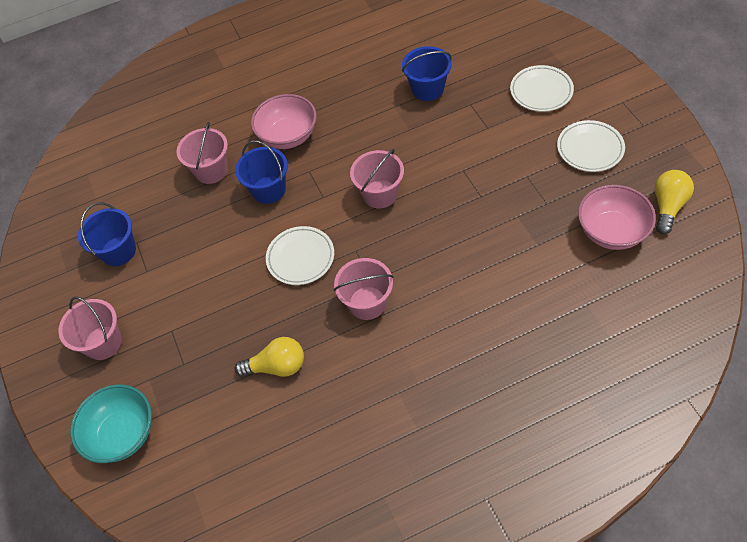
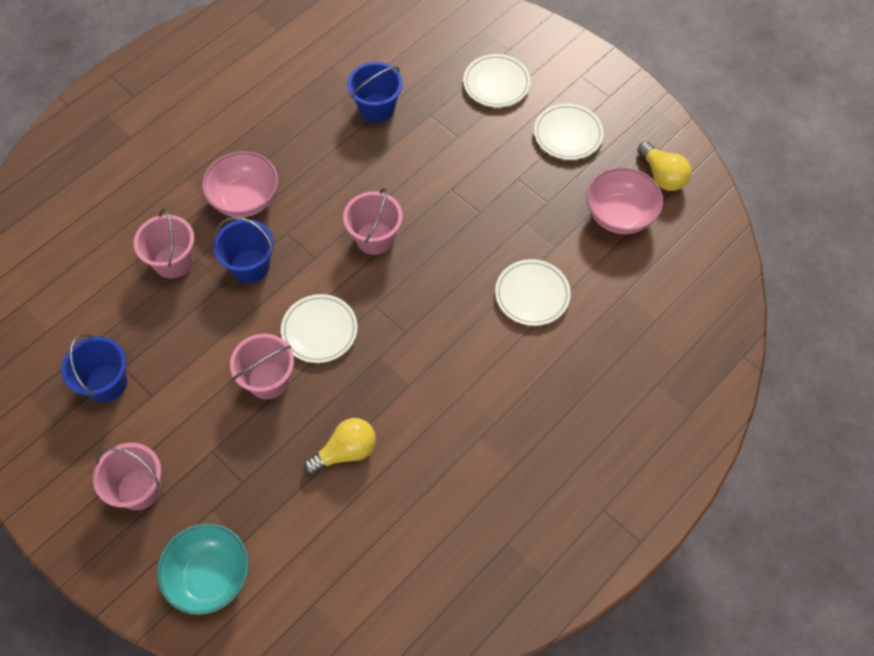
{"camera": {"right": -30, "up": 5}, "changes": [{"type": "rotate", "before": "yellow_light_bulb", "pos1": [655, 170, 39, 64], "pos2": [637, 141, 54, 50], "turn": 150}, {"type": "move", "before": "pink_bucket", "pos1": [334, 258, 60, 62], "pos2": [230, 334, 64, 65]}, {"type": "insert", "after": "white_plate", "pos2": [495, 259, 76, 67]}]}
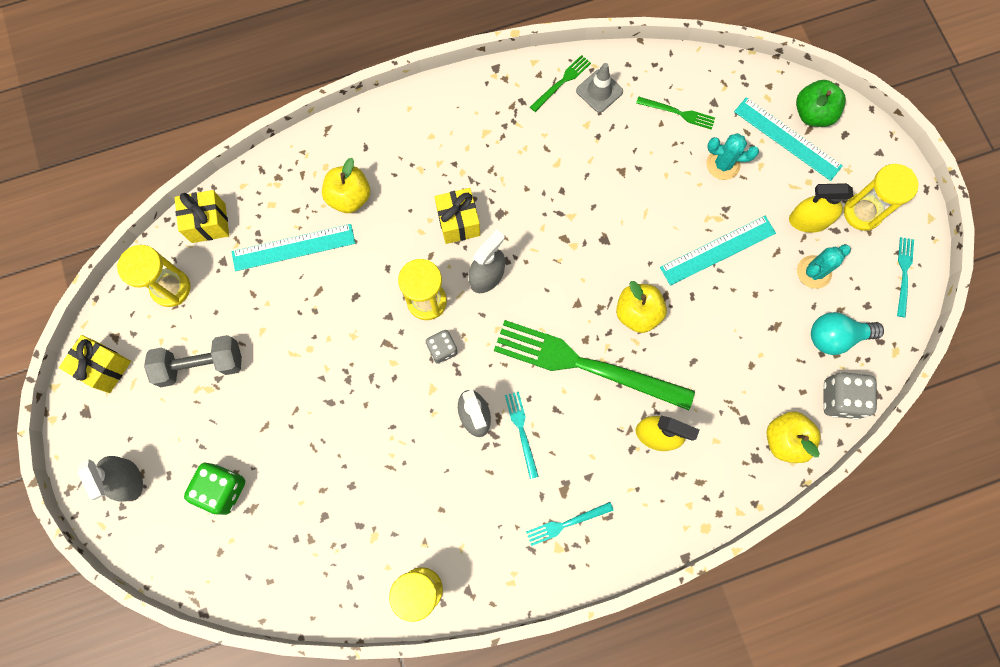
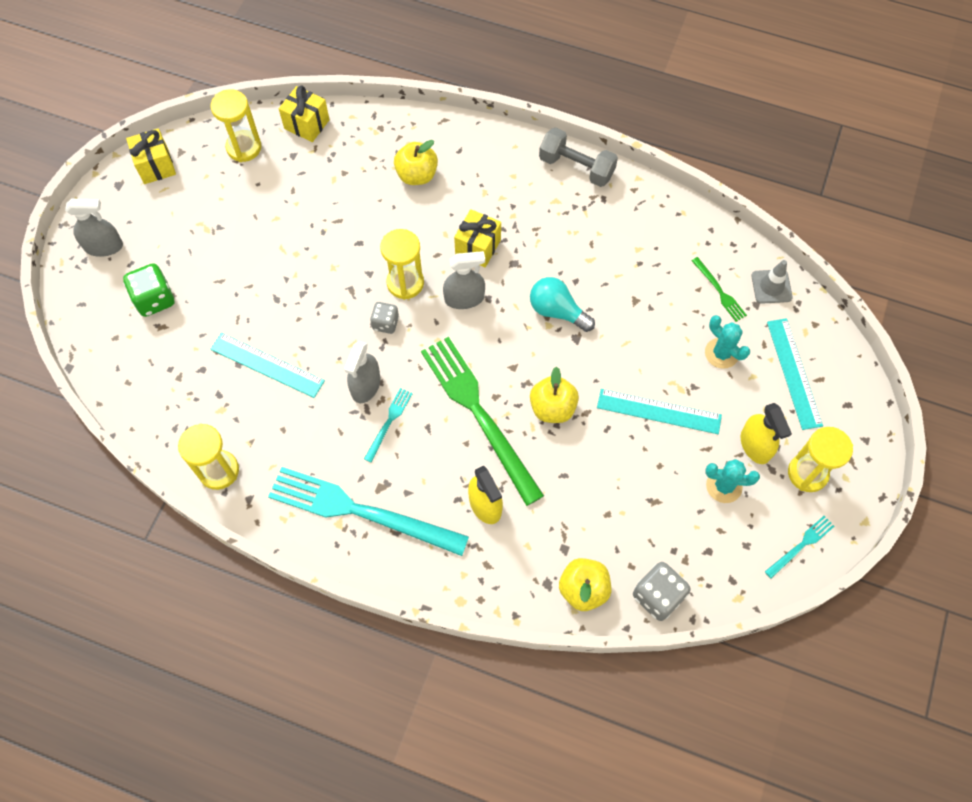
{"camera": {"right": 40, "up": -10}, "changes": [{"type": "delete", "before": "green_fork", "pos1": [530, 55, 61, 57]}, {"type": "move", "before": "grey_traffic_cone", "pos1": [576, 63, 47, 50], "pos2": [751, 260, 42, 44]}, {"type": "delete", "before": "green_apple", "pos1": [796, 80, 50, 47]}, {"type": "rotate", "before": "yellow_spray_bottle", "pos1": [789, 183, 64, 50], "pos2": [741, 403, 51, 61], "turn": -150}, {"type": "move", "before": "turquoise_ruler", "pos1": [232, 224, 123, 47], "pos2": [210, 333, 115, 65]}, {"type": "move", "before": "turquoise_light_bulb", "pos1": [811, 312, 73, 43], "pos2": [530, 277, 65, 55]}, {"type": "move", "before": "grey_dumbbell", "pos1": [144, 335, 98, 52], "pos2": [539, 127, 79, 60]}, {"type": "rotate", "before": "grey_spray_bottle", "pos1": [78, 456, 65, 45], "pos2": [65, 199, 58, 58], "turn": -105}, {"type": "resize", "before": "turquoise_fork", "pos1": [526, 502, 88, 44], "pos2": [268, 467, 201, 89], "scale": 2.35}]}
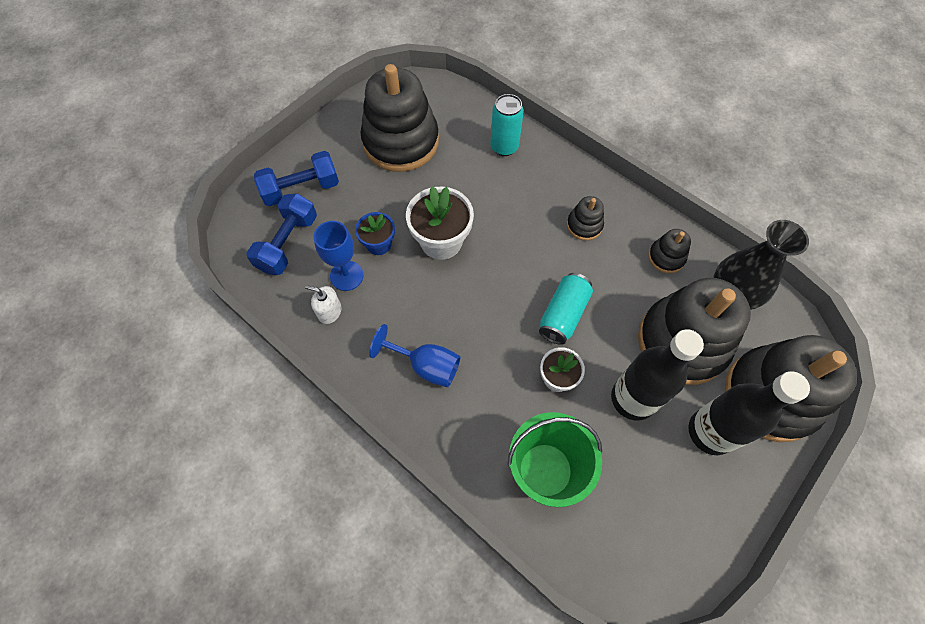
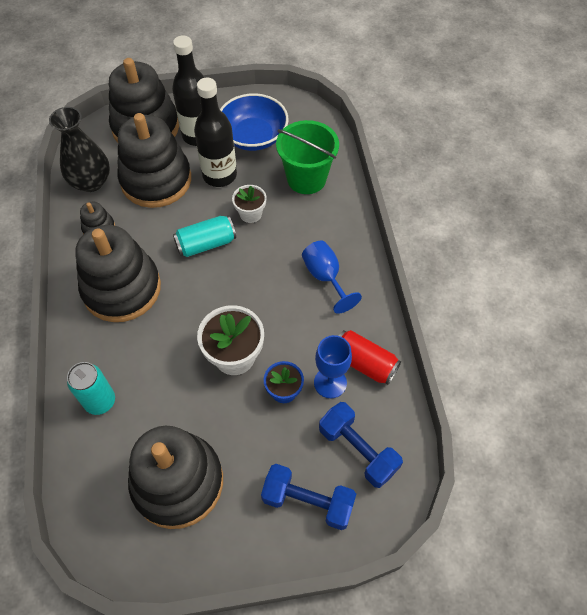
{"camera": {"right": -140, "up": -5}, "changes": [{"type": "rotate", "before": "blue_dumbbell", "pos1": [247, 194, 70, 81], "pos2": [319, 402, 84, 86], "turn": 75}, {"type": "resize", "before": "black_stacking_toy", "pos1": [567, 196, 37, 45], "pos2": [75, 225, 86, 97], "scale": 2.28}, {"type": "replace", "before": "white_soap_dispenser", "after": "red_can", "pos1": [305, 285, 36, 39], "pos2": [339, 330, 62, 55]}, {"type": "insert", "after": "blue_bowl", "pos2": [220, 93, 68, 58]}]}
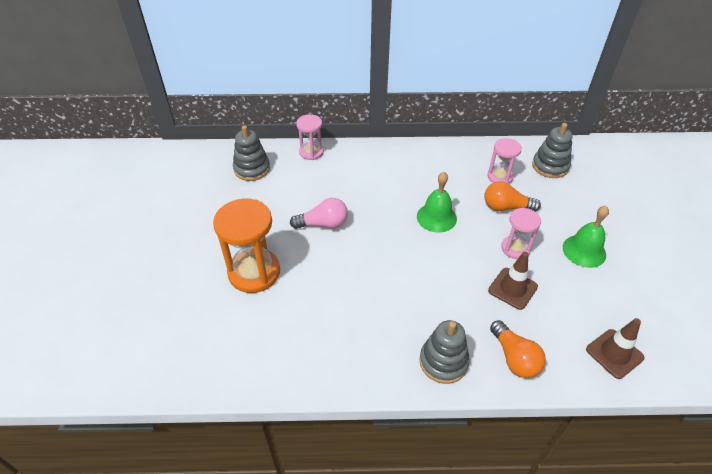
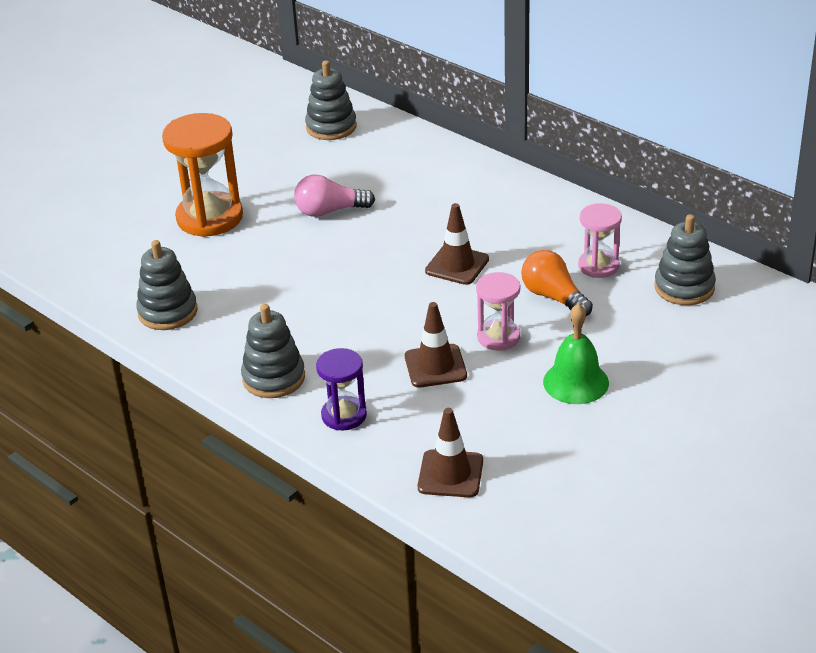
{"camera": {"right": 45, "up": -10}, "changes": [{"type": "delete", "before": "pink_hourglass", "pos1": [296, 114, 28, 46]}, {"type": "replace", "before": "green_bell", "after": "brown_traffic_cone", "pos1": [417, 172, 40, 60], "pos2": [425, 203, 64, 82]}, {"type": "rotate", "before": "pink_light_bulb", "pos1": [290, 198, 58, 31], "pos2": [294, 175, 81, 42], "turn": 135}, {"type": "replace", "before": "orange_light_bulb", "after": "purple_hourglass", "pos1": [490, 320, 56, 58], "pos2": [316, 348, 51, 82]}, {"type": "insert", "after": "grey_stacking_toy", "pos2": [136, 240, 62, 90]}]}
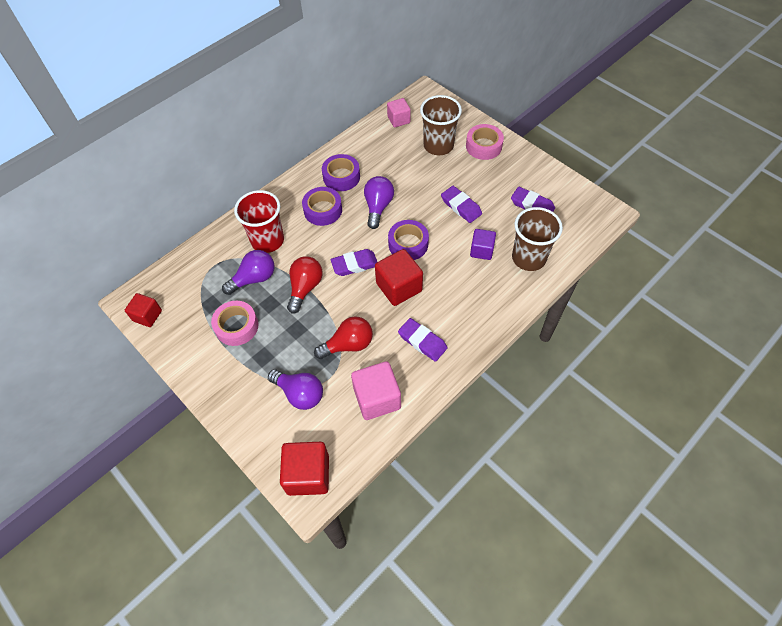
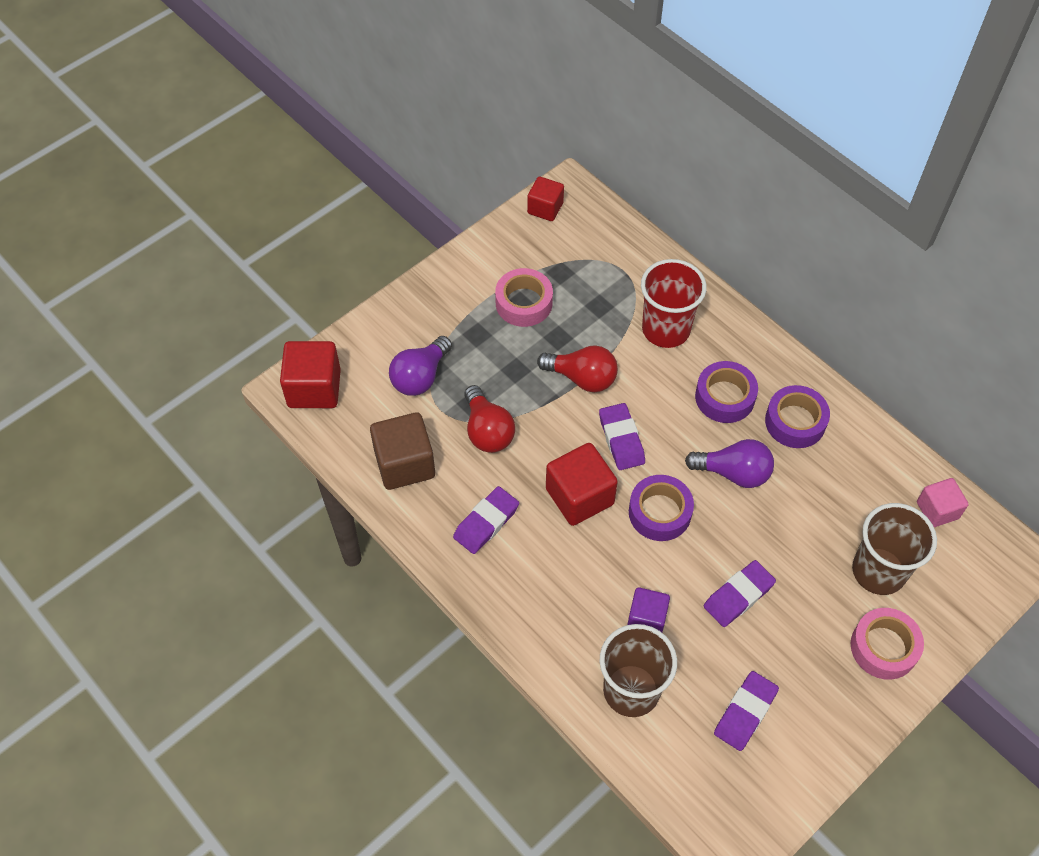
{"camera": {"right": 90, "up": 0}, "changes": [{"type": "delete", "before": "purple_light_bulb", "pos1": [222, 250, 52, 45]}, {"type": "recolor", "before": "pink_cube", "after": "brown_cube", "pos1": [351, 361, 50, 59], "pos2": [370, 412, 65, 78]}]}
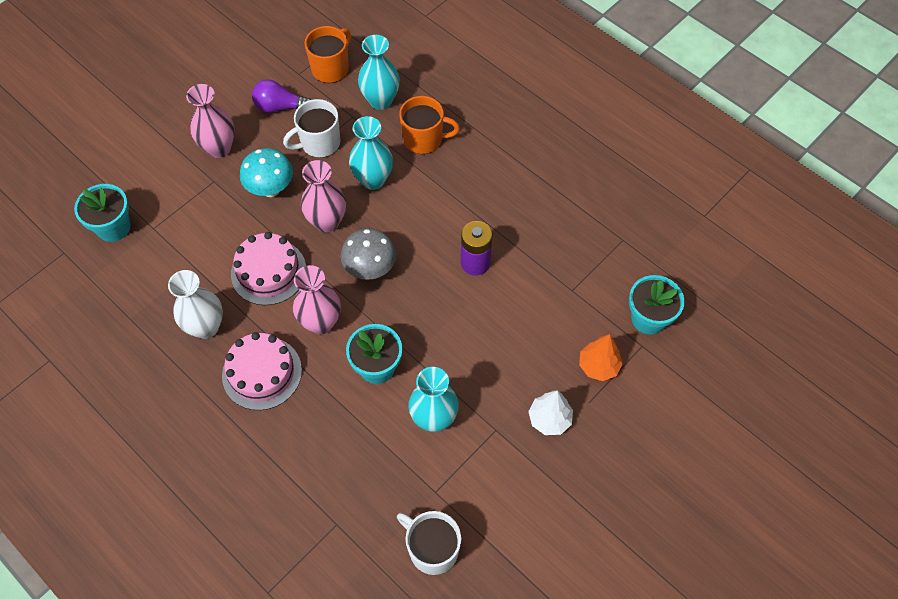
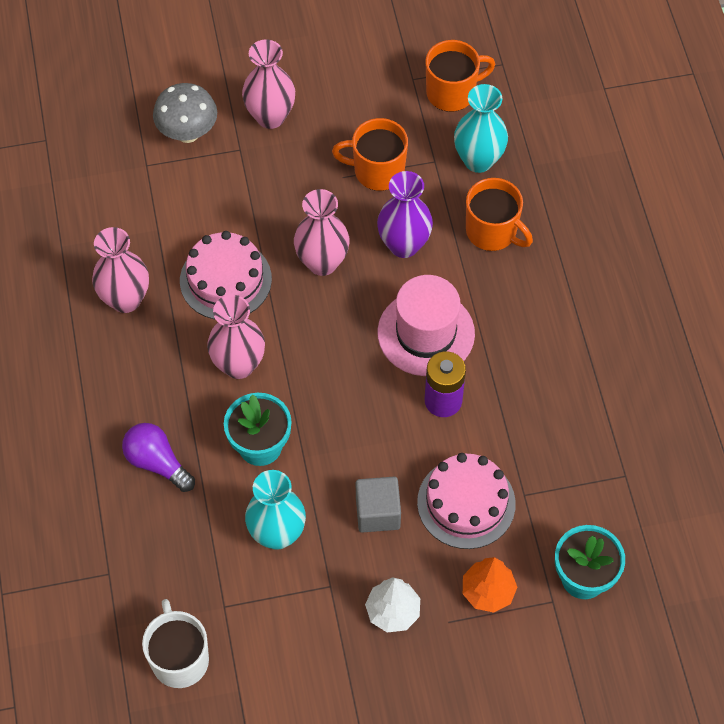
{"camera": {"right": 35, "up": 0}, "changes": [{"type": "move", "before": "purple_light_bulb", "pos1": [252, 79, 60, 34], "pos2": [122, 423, 73, 69]}, {"type": "recolor", "before": "white_mug", "after": "orange_mug", "pos1": [283, 99, 57, 59], "pos2": [332, 118, 76, 73]}, {"type": "recolor", "before": "turquoise_vase", "after": "purple_vase", "pos1": [349, 116, 44, 74], "pos2": [377, 171, 56, 87]}, {"type": "delete", "before": "turquoise_mushroom", "pos1": [240, 148, 53, 49]}, {"type": "delete", "before": "turquoise_flower_pot", "pos1": [74, 184, 57, 58]}, {"type": "move", "before": "grey_mushroom", "pos1": [341, 228, 55, 52], "pos2": [153, 83, 64, 60]}, {"type": "recolor", "before": "white_vase", "after": "pink_vase", "pos1": [168, 270, 55, 69], "pos2": [92, 227, 57, 86]}, {"type": "move", "before": "pink_cake", "pos1": [222, 332, 80, 78], "pos2": [417, 453, 99, 96]}, {"type": "insert", "after": "pink_hat", "pos2": [377, 275, 98, 101]}, {"type": "insert", "after": "grey_cube", "pos2": [356, 477, 45, 56]}]}
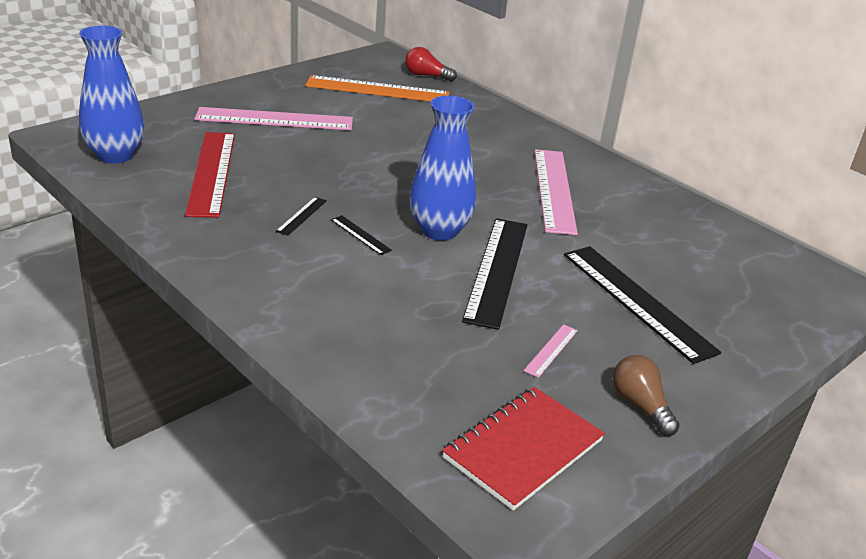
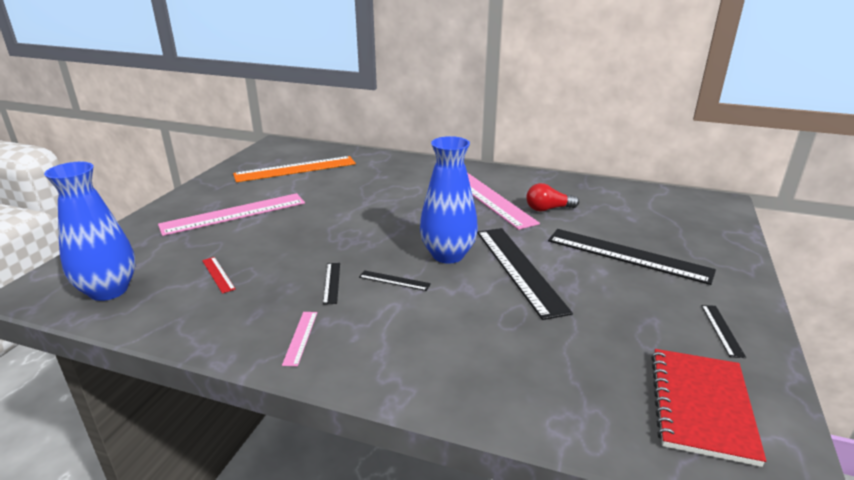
{"camera": {"right": -25, "up": -5}, "changes": [{"type": "move", "before": "red_light_bulb", "pos1": [405, 47, 52, 35], "pos2": [527, 183, 52, 29]}, {"type": "resize", "before": "red_ruler", "pos1": [185, 132, 50, 86], "pos2": [202, 257, 34, 37], "scale": 0.43}, {"type": "move", "before": "pink_ruler", "pos1": [524, 324, 54, 54], "pos2": [282, 312, 35, 54]}, {"type": "replace", "before": "brown_light_bulb", "after": "black_ruler", "pos1": [613, 355, 67, 81], "pos2": [701, 305, 45, 53]}]}
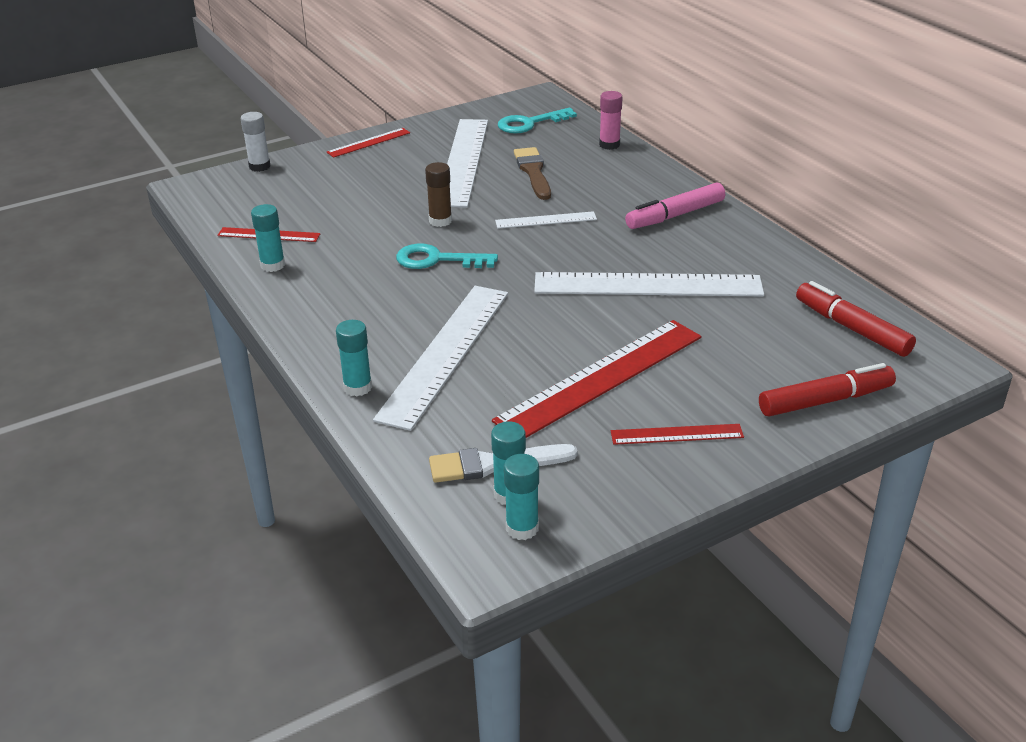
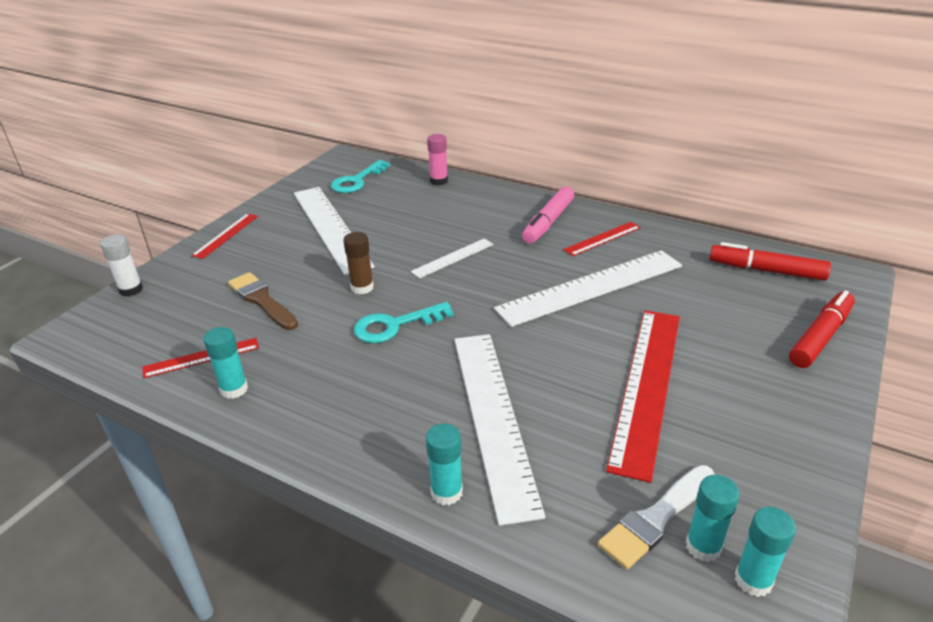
{"camera": {"right": -30, "up": 0}, "changes": [{"type": "move", "before": "brown_brush", "pos1": [514, 147, 37, 53], "pos2": [228, 272, 70, 58]}, {"type": "move", "before": "red_ruler", "pos1": [611, 424, 133, 21], "pos2": [563, 222, 78, 34]}]}
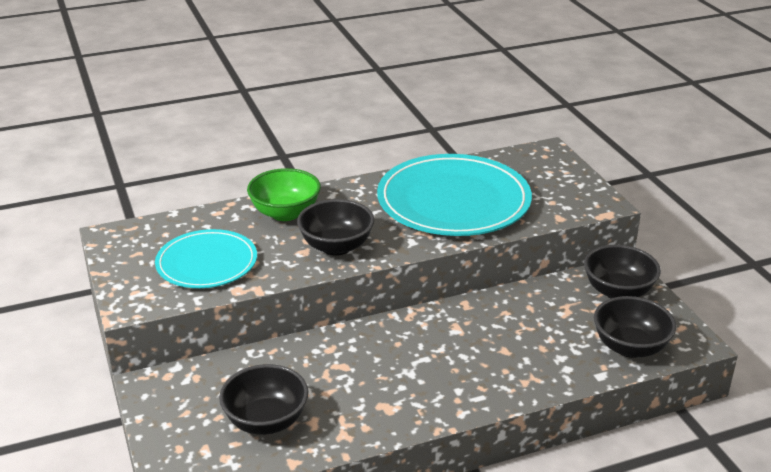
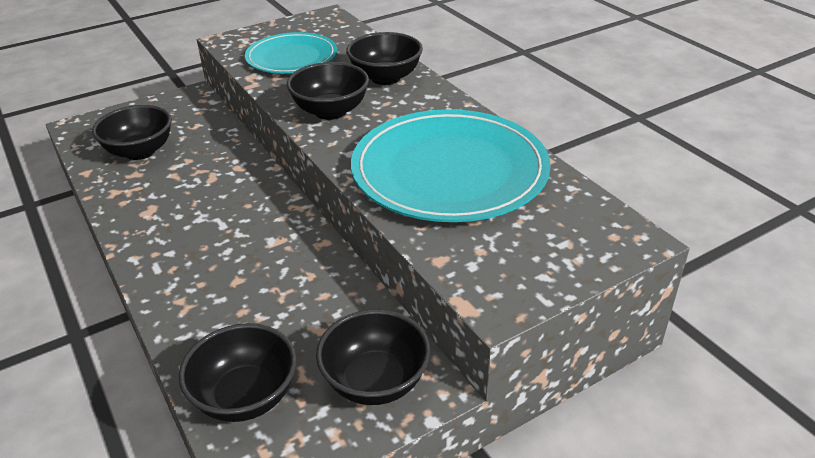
{"camera": {"right": 80, "up": 5}, "changes": [{"type": "recolor", "before": "green_bowl", "after": "black_bowl", "pos1": [247, 168, 74, 53], "pos2": [346, 32, 77, 53]}]}
